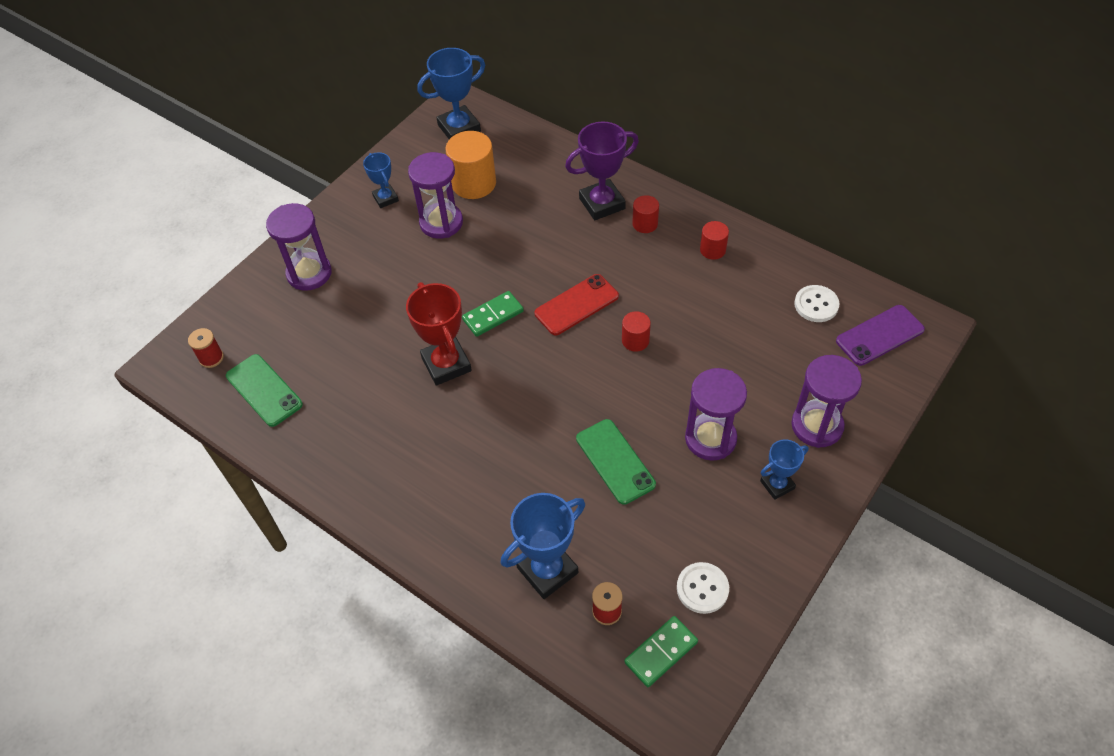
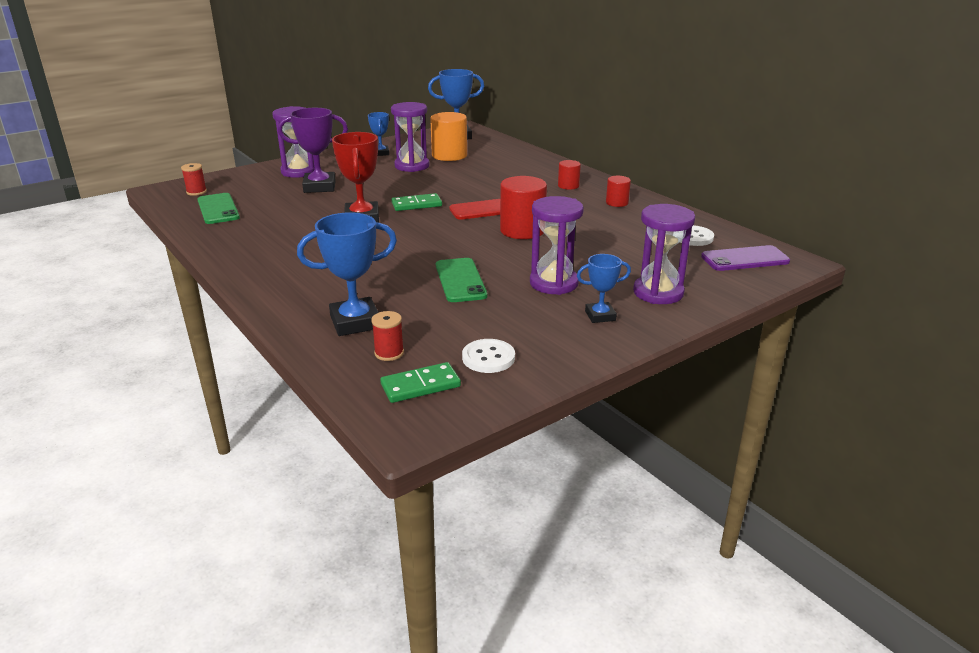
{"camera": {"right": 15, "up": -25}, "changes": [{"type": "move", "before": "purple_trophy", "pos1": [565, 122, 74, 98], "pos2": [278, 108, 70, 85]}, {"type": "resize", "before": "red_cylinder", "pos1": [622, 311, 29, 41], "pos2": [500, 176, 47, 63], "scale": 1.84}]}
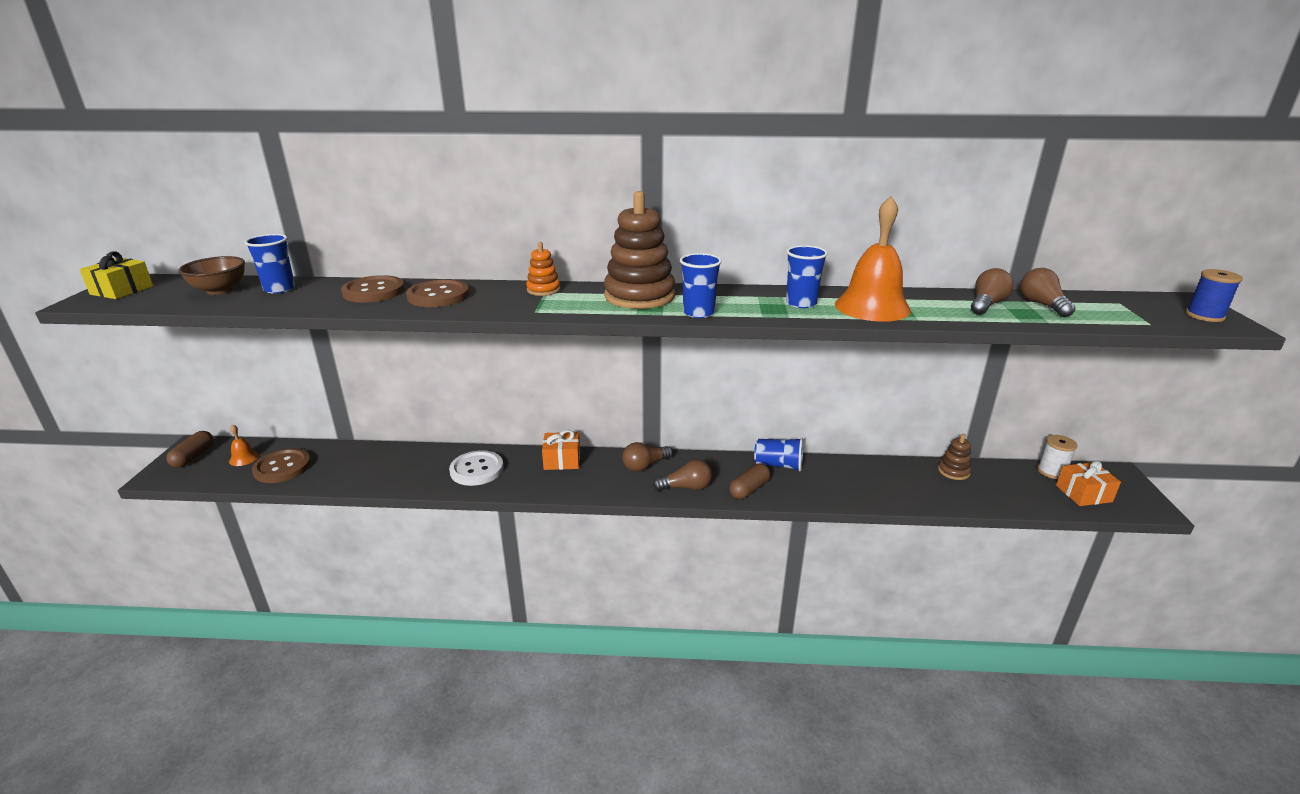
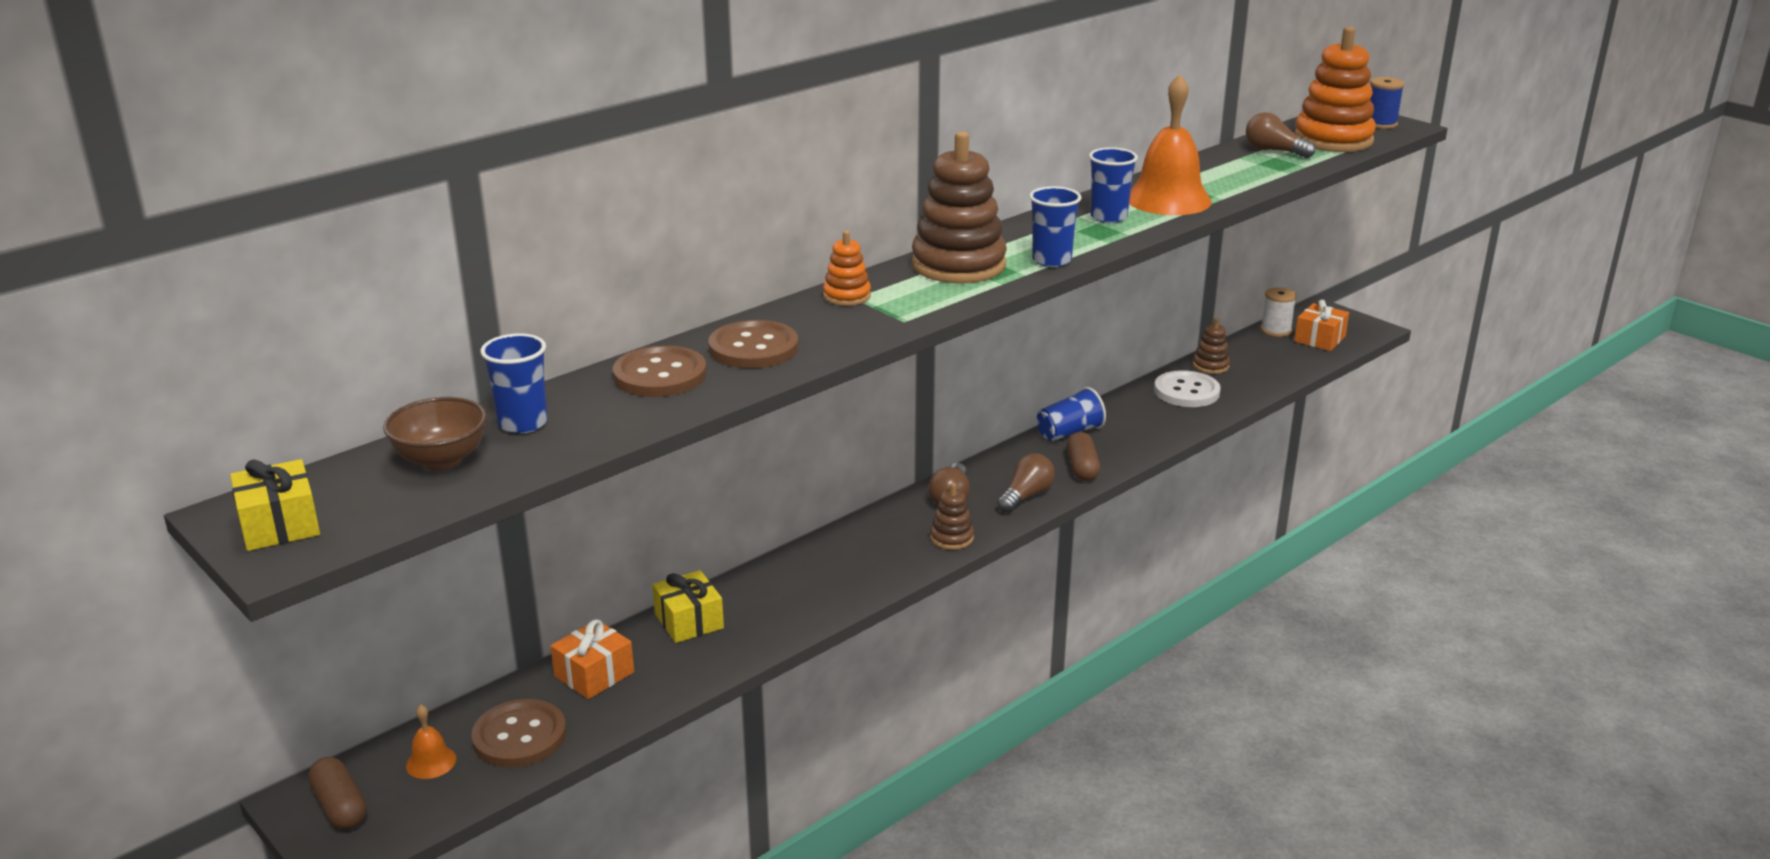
{"camera": {"right": -45, "up": 0}, "changes": [{"type": "delete", "before": "brown_light_bulb", "pos1": [971, 268, 43, 47]}, {"type": "move", "before": "orange_gift", "pos1": [542, 430, 38, 40], "pos2": [551, 620, 83, 79]}, {"type": "move", "before": "white_button", "pos1": [449, 450, 55, 36], "pos2": [1154, 370, 67, 37]}, {"type": "insert", "after": "orange_stacking_toy", "pos2": [1294, 27, 82, 125]}, {"type": "insert", "after": "brown_stacking_toy", "pos2": [930, 483, 44, 67]}, {"type": "insert", "after": "yellow_gift", "pos2": [652, 570, 72, 73]}]}
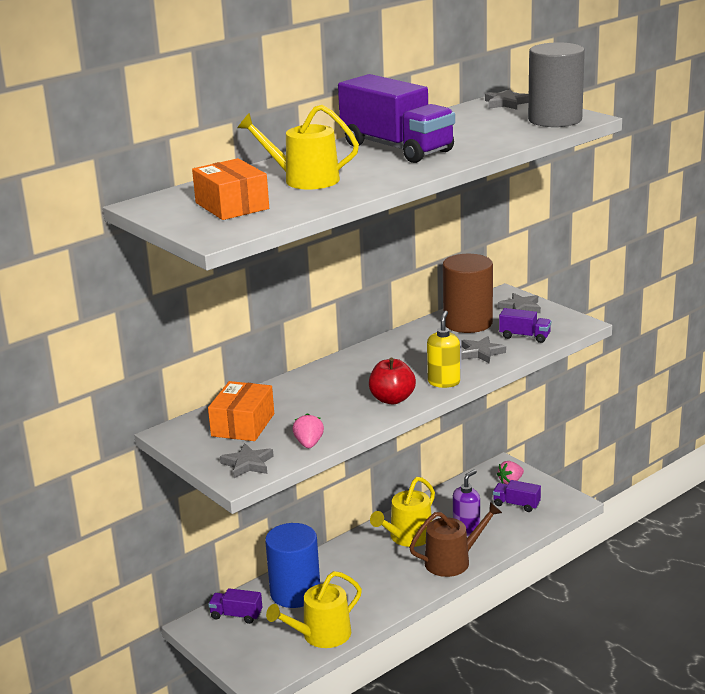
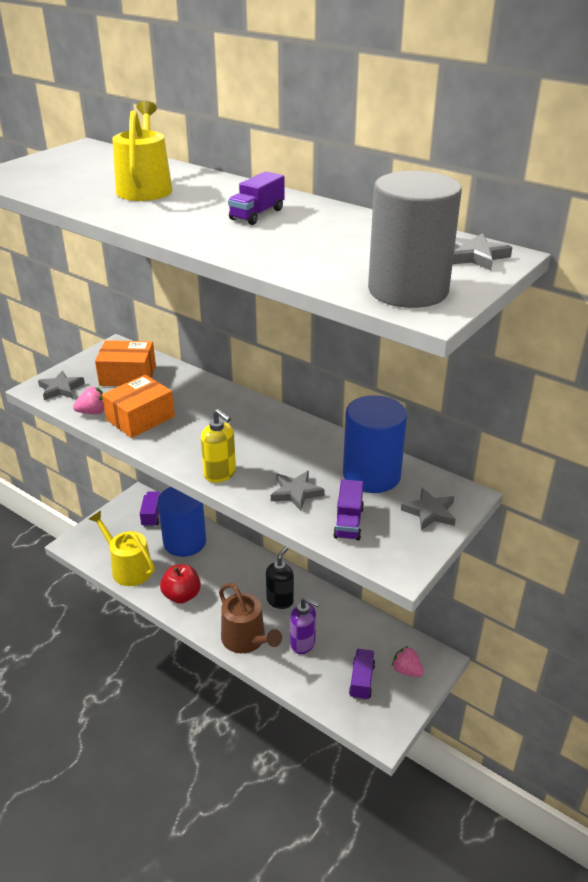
{"camera": {"right": 75, "up": 10}, "changes": [{"type": "resize", "before": "purple_truck", "pos1": [338, 74, 117, 89], "pos2": [228, 171, 57, 54], "scale": 0.45}, {"type": "move", "before": "orange_box", "pos1": [192, 158, 77, 62], "pos2": [102, 375, 73, 63]}, {"type": "recolor", "before": "brown_cylinder", "after": "blue_cylinder", "pos1": [443, 254, 50, 79], "pos2": [343, 395, 64, 98]}, {"type": "rotate", "before": "yellow_soap_dispenser", "pos1": [427, 311, 33, 77], "pos2": [201, 409, 35, 74], "turn": 45}, {"type": "move", "before": "red_apple", "pos1": [369, 358, 47, 47], "pos2": [160, 564, 41, 40]}, {"type": "replace", "before": "yellow_watering_can", "after": "black_soap_dispenser", "pos1": [370, 477, 65, 70], "pos2": [266, 547, 28, 62]}]}
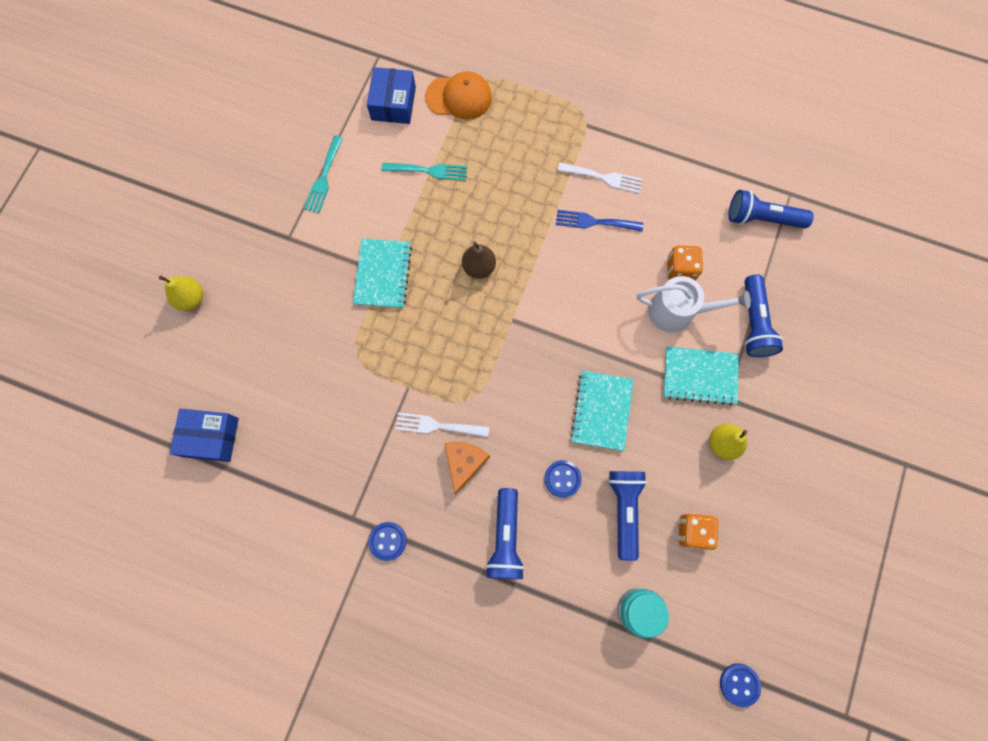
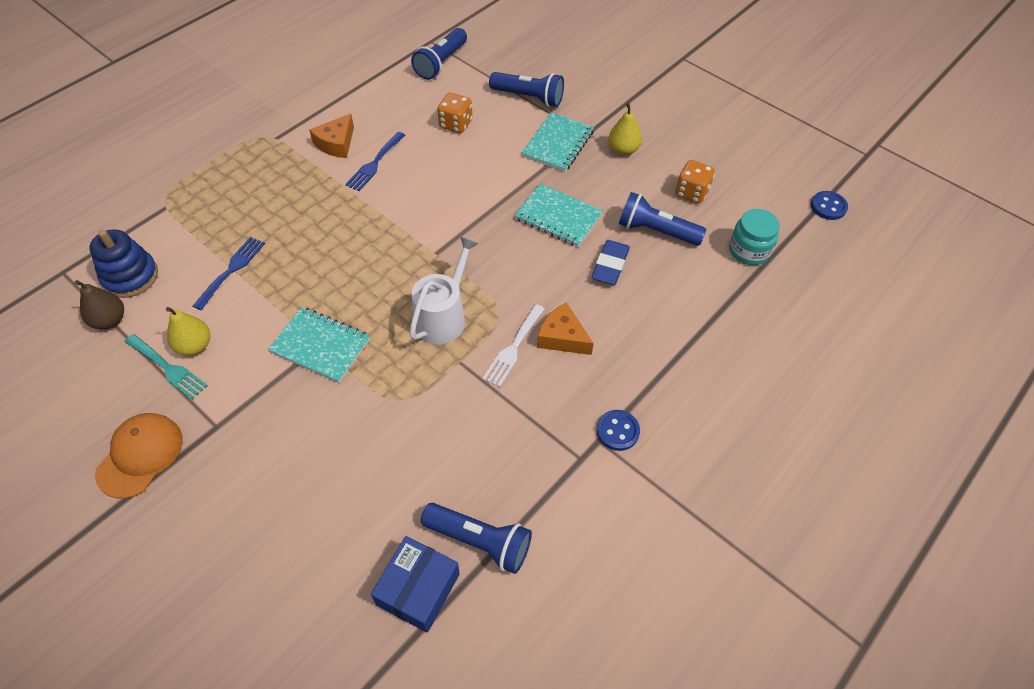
{"camera": {"right": -70, "up": -20}, "changes": [{"type": "replace", "before": "blue_box", "after": "blue_stacking_toy", "pos1": [367, 67, 49, 57], "pos2": [90, 230, 68, 68]}, {"type": "move", "before": "orange_cap", "pos1": [425, 71, 67, 49], "pos2": [95, 413, 88, 85]}, {"type": "recolor", "before": "turquoise_fork", "after": "blue_fork", "pos1": [382, 163, 85, 18], "pos2": [193, 237, 72, 73]}, {"type": "replace", "before": "white_fork", "after": "orange_cheese", "pos1": [557, 163, 86, 31], "pos2": [309, 114, 45, 44]}, {"type": "move", "before": "brown_pear", "pos1": [462, 241, 34, 38], "pos2": [75, 280, 49, 50]}, {"type": "move", "before": "yellow_pear", "pos1": [159, 276, 44, 35], "pos2": [166, 307, 44, 49]}, {"type": "move", "before": "white_watering_can", "pos1": [636, 276, 115, 57], "pos2": [409, 237, 69, 107]}, {"type": "replace", "before": "blue_button", "after": "blue_eraser", "pos1": [544, 460, 38, 38], "pos2": [591, 240, 39, 45]}, {"type": "move", "before": "blue_flashlight", "pos1": [485, 488, 40, 91], "pos2": [421, 503, 111, 71]}]}
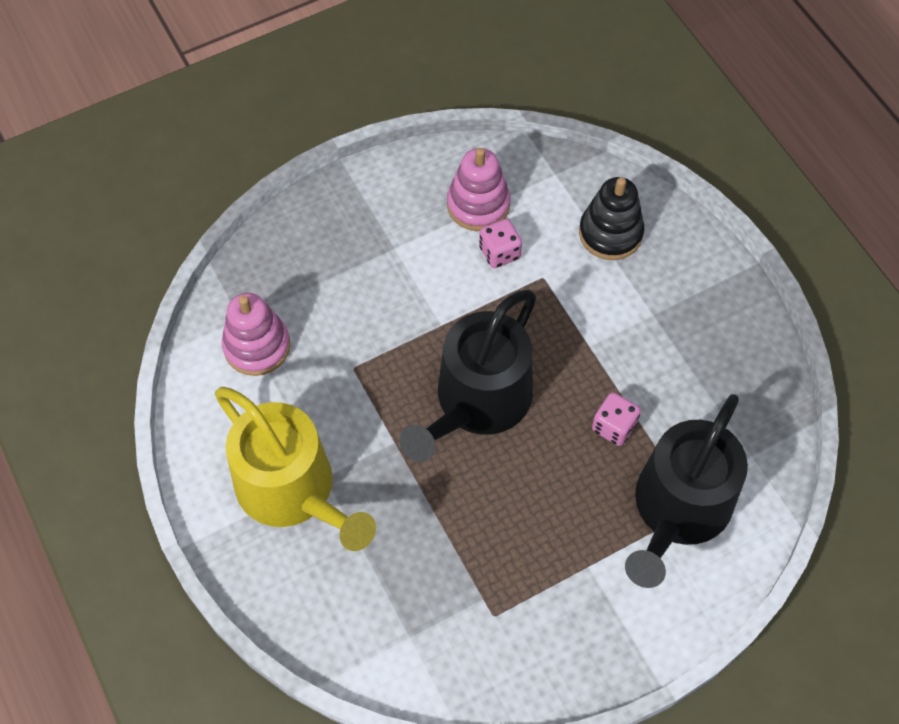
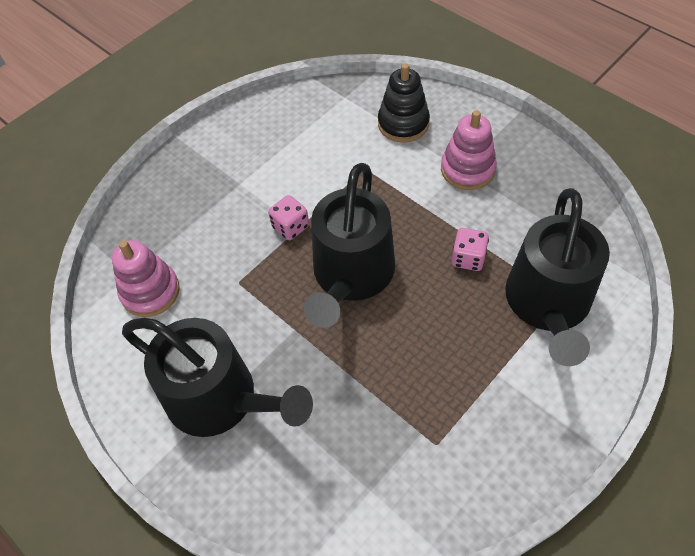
{"camera": {"right": -15, "up": -5}, "changes": [{"type": "move", "before": "pink_stacking_toy", "pos1": [447, 148, 64, 83], "pos2": [441, 110, 56, 80]}, {"type": "move", "before": "pink_dice", "pos1": [479, 219, 43, 49], "pos2": [268, 195, 41, 45]}, {"type": "recolor", "before": "yellow_watering_can", "after": "black_watering_can", "pos1": [215, 387, 161, 164], "pos2": [122, 318, 191, 119]}]}
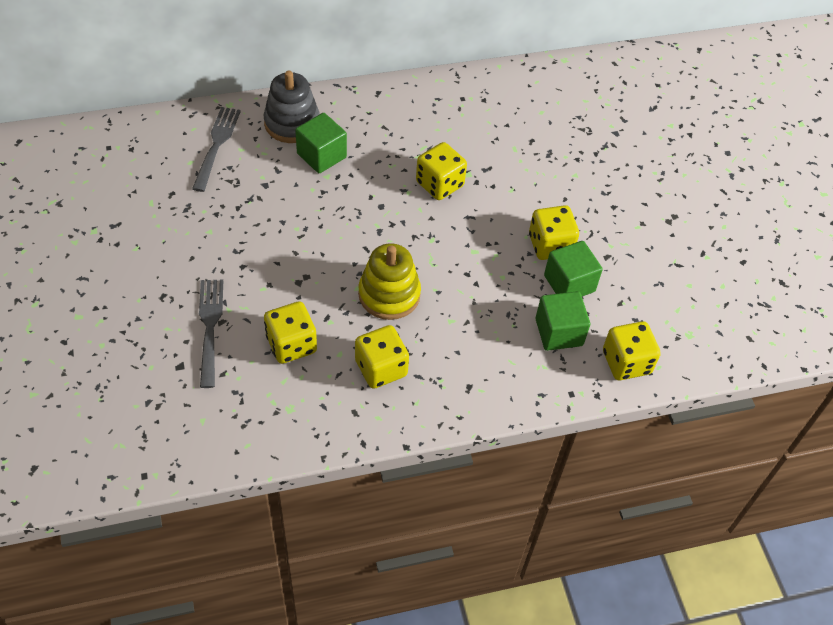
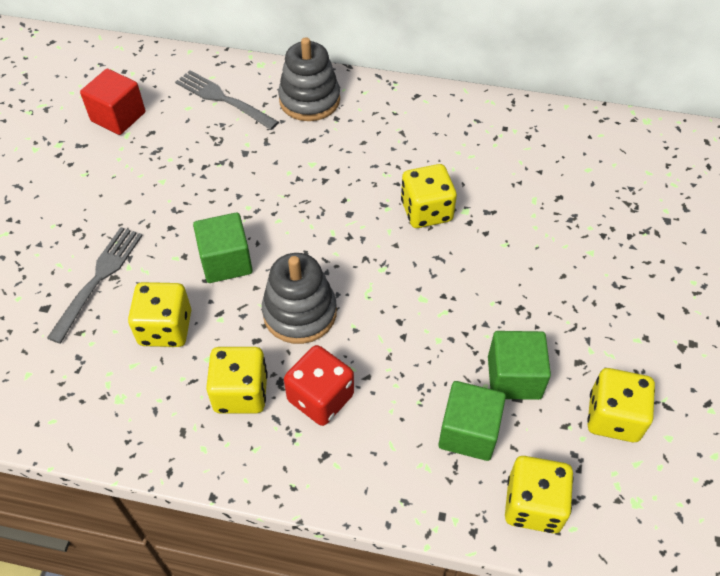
{"camera": {"right": 30, "up": 0}, "changes": [{"type": "rotate", "before": "grey_fork", "pos1": [192, 107, 49, 85], "pos2": [175, 70, 104, 60], "turn": -90}, {"type": "move", "before": "green_cube", "pos1": [295, 113, 52, 60], "pos2": [193, 212, 60, 71]}, {"type": "move", "before": "yellow_dice", "pos1": [529, 205, 50, 55], "pos2": [587, 368, 68, 74]}, {"type": "recolor", "before": "yellow_stacking_toy", "after": "grey_stacking_toy", "pos1": [358, 243, 63, 77], "pos2": [262, 253, 75, 91]}, {"type": "insert", "after": "red_cube", "pos2": [80, 69, 65, 66]}, {"type": "insert", "after": "red_dice", "pos2": [284, 345, 70, 81]}]}
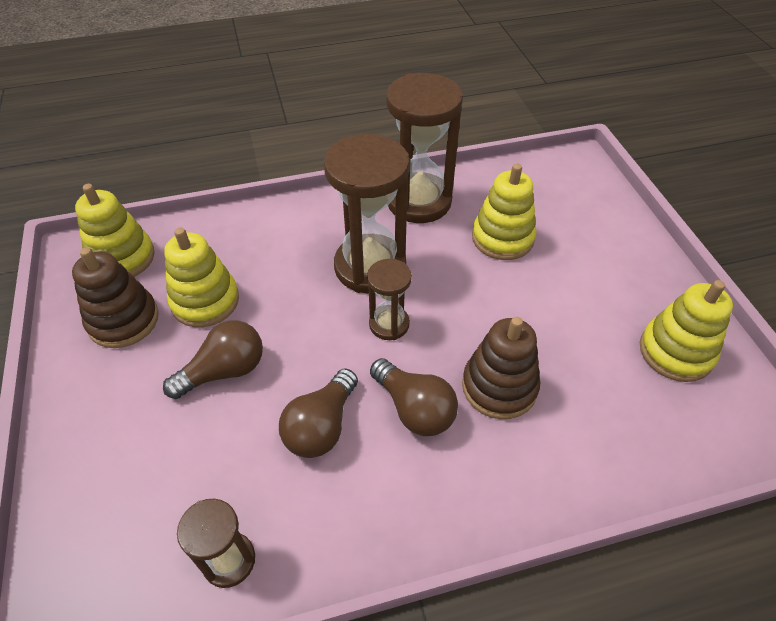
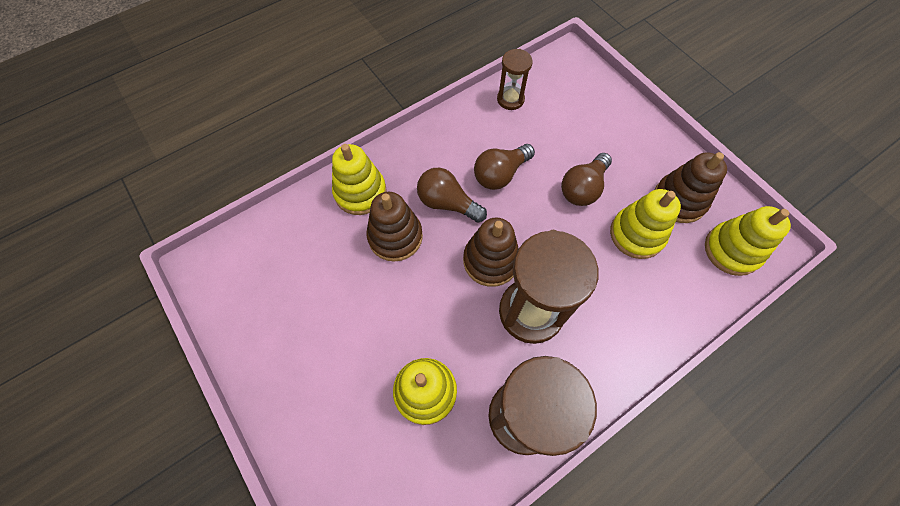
{"camera": {"right": 160, "up": 15}, "changes": [{"type": "replace", "before": "brown_hourglass", "after": "brown_stacking_toy", "pos1": [367, 259, 45, 81], "pos2": [463, 218, 56, 69]}, {"type": "move", "before": "yellow_stacking_toy", "pos1": [640, 280, 93, 102], "pos2": [332, 144, 55, 71]}, {"type": "rotate", "before": "brown_light_bulb", "pos1": [279, 368, 79, 90], "pos2": [474, 144, 61, 46], "turn": -135}]}
